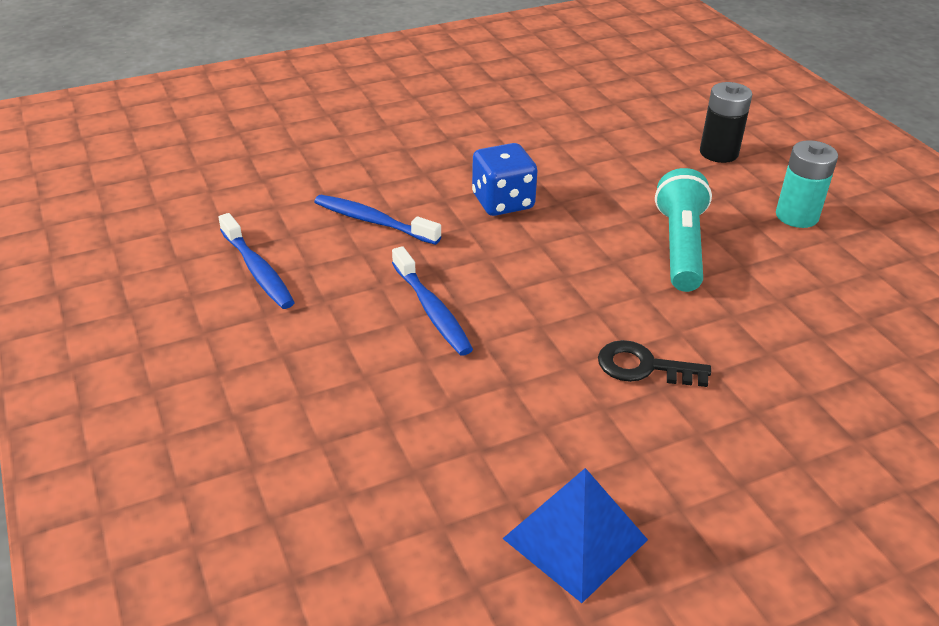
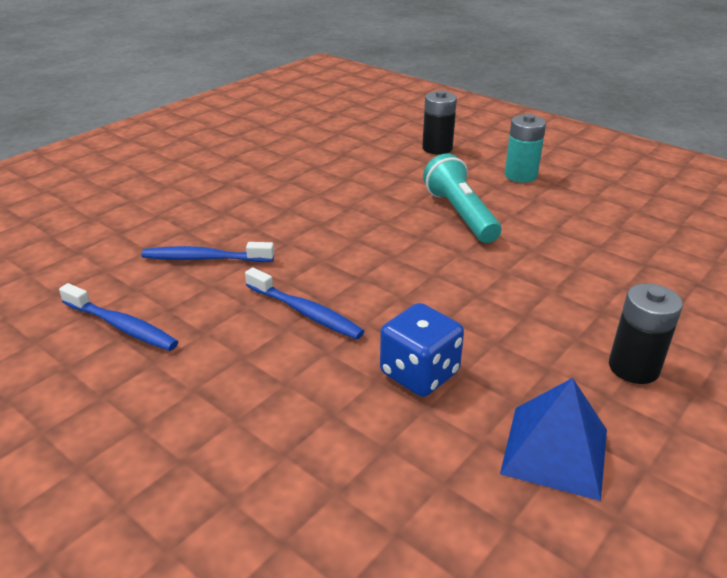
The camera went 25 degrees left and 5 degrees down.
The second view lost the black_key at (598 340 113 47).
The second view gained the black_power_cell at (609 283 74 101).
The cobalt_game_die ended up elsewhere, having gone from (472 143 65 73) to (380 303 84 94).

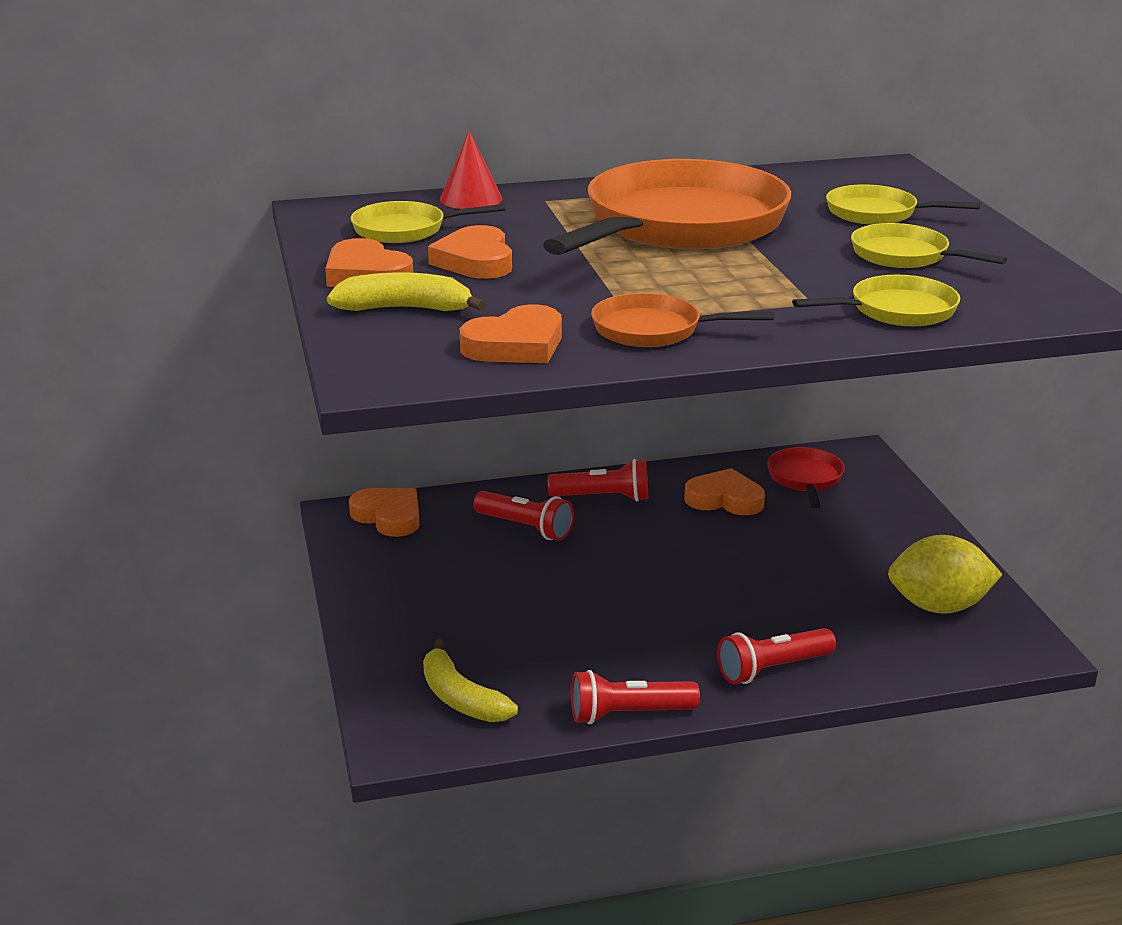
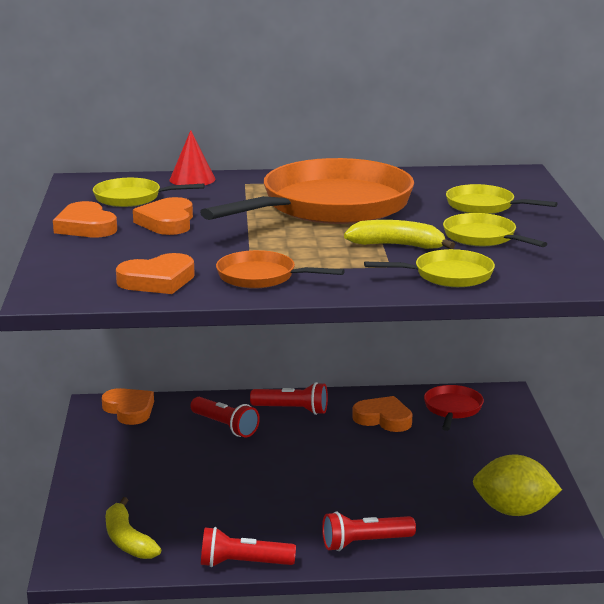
The camera went 10 degrees right and 5 degrees down.
The bright_yellow_banana ended up elsewhere, having gone from (327 272 159 39) to (344 220 111 29).

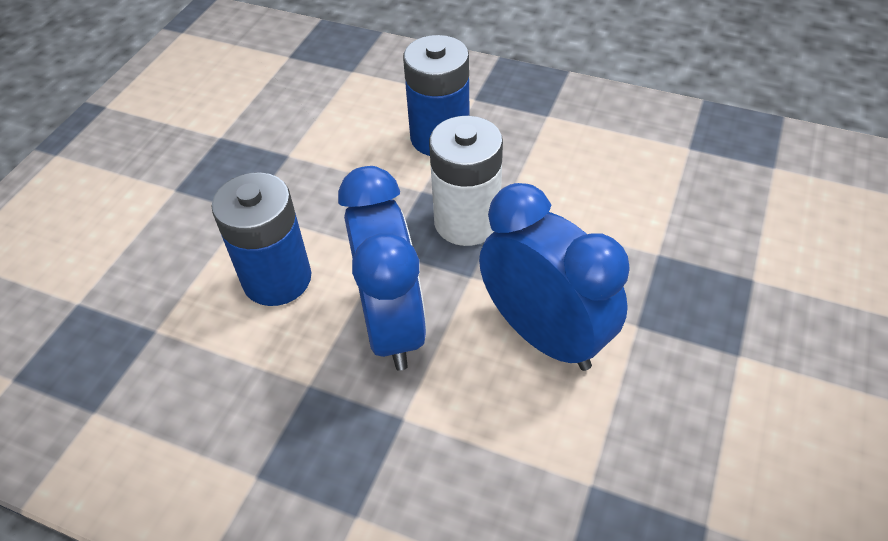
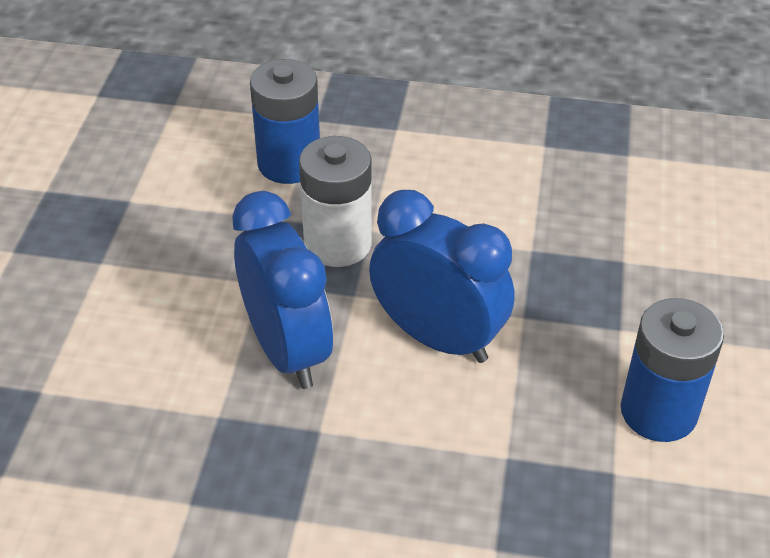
The camera went 15 degrees left and 5 degrees down.
The cobalt_power_cell ended up elsewhere, having gone from (212 172 99 134) to (621 298 103 144).

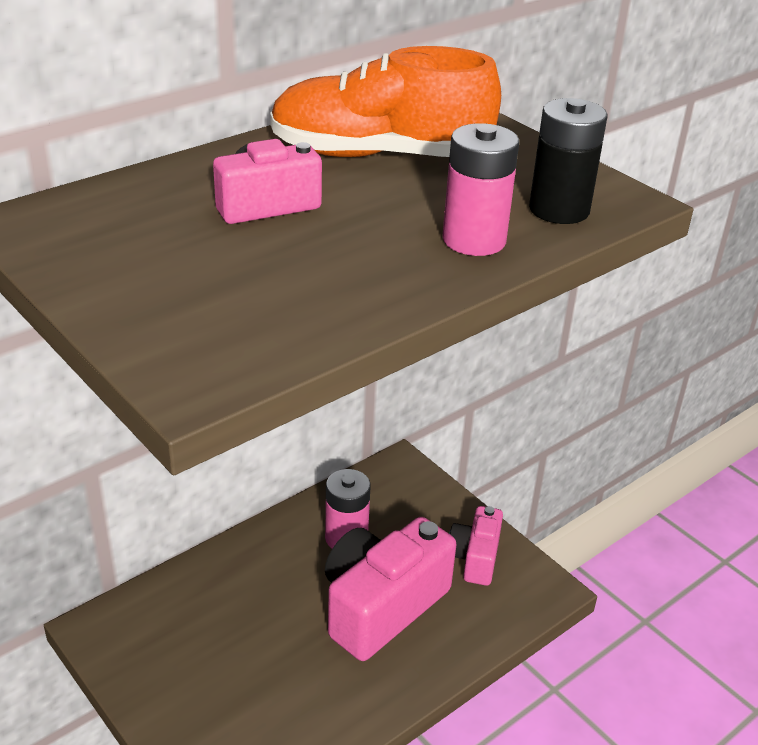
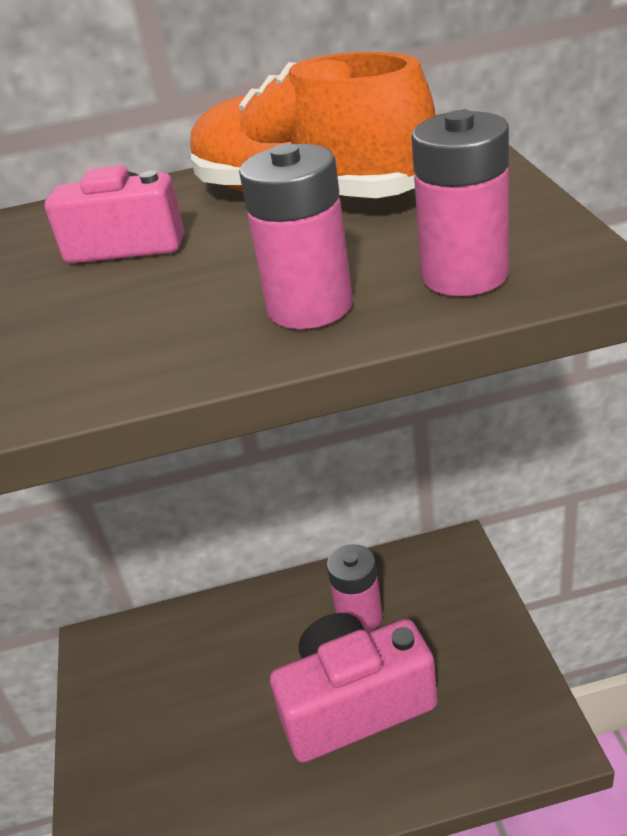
The camera went 35 degrees right and 0 degrees up.
The second view lost the rosy_compact_camera at (449 506 54 80).
What was the black_power_cell at (529 98 79 126) turned into the rosy_power_cell at (411 110 98 186).

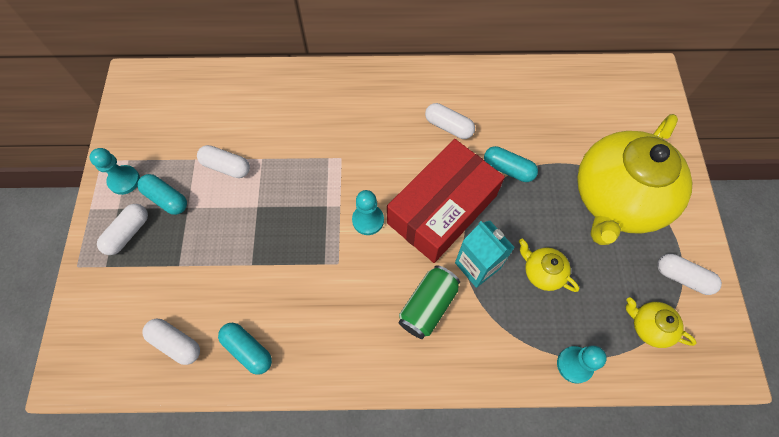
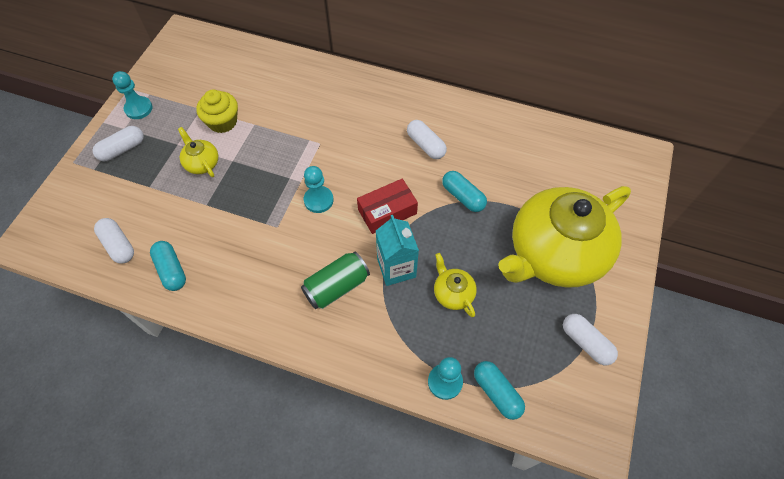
The camera went 20 degrees right and 5 degrees down.
The aqua_pill_shape ended up elsewhere, having gone from (137 174 50 41) to (474 361 51 59).
The bright_yellow_china_teapot ended up elsewhere, having gone from (626 297 71 51) to (178 127 40 50).
Where the snow-white_pill_shape stood at (197 145 53 33), the bright_yellow_cupcake came to stand at (196 90 42 43).
The size of the crimson_parcel at (387 139 118 124) changed by a factor of 0.55.

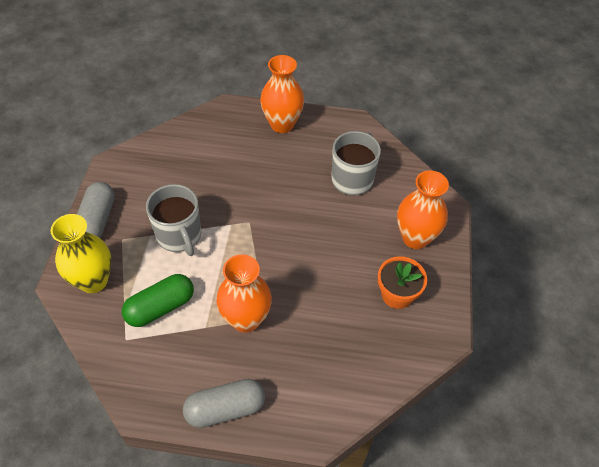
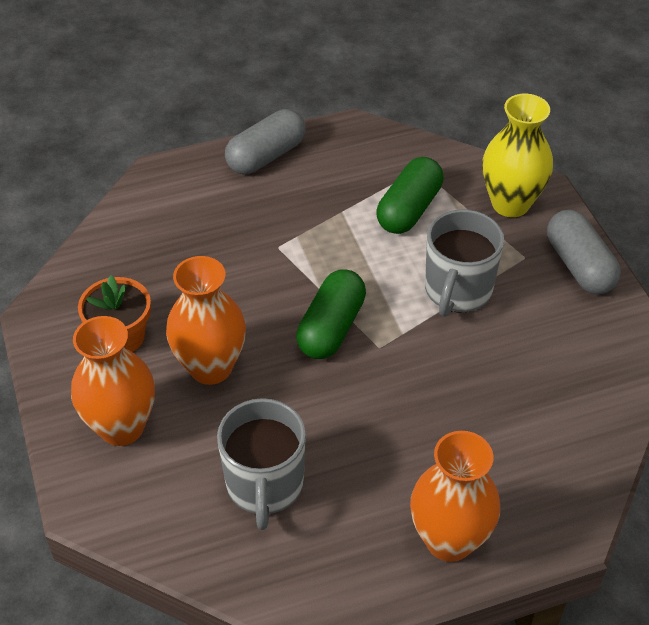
The camera went 155 degrees right and 5 degrees down.
The second view gained the leaf-green_pill_shape at (296 269 70 90).
The bright_orange_flower_vase ended up elsewhere, having gone from (216 254 56 79) to (166 256 80 129).
The grey_mug at (146 184 55 72) ended up facing another way, 105 degrees counterclockwise from before.

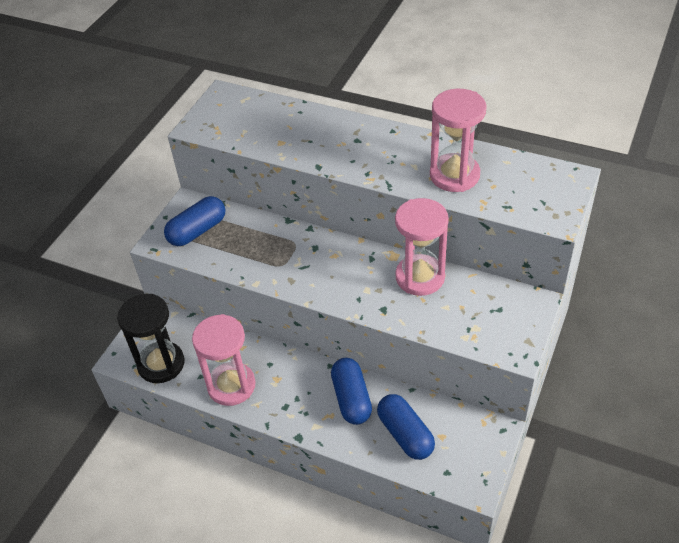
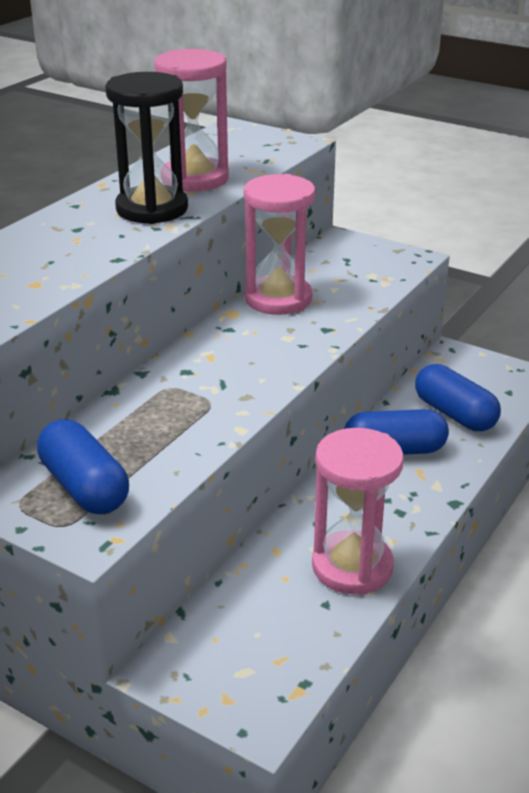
The camera went 85 degrees left and 15 degrees down.
The black_sandglass ended up elsewhere, having gone from (117 294 67 89) to (105 72 83 152).
The cobalt_pill_shape at (377 394 58 66) ended up facing another way, 75 degrees clockwise from before.

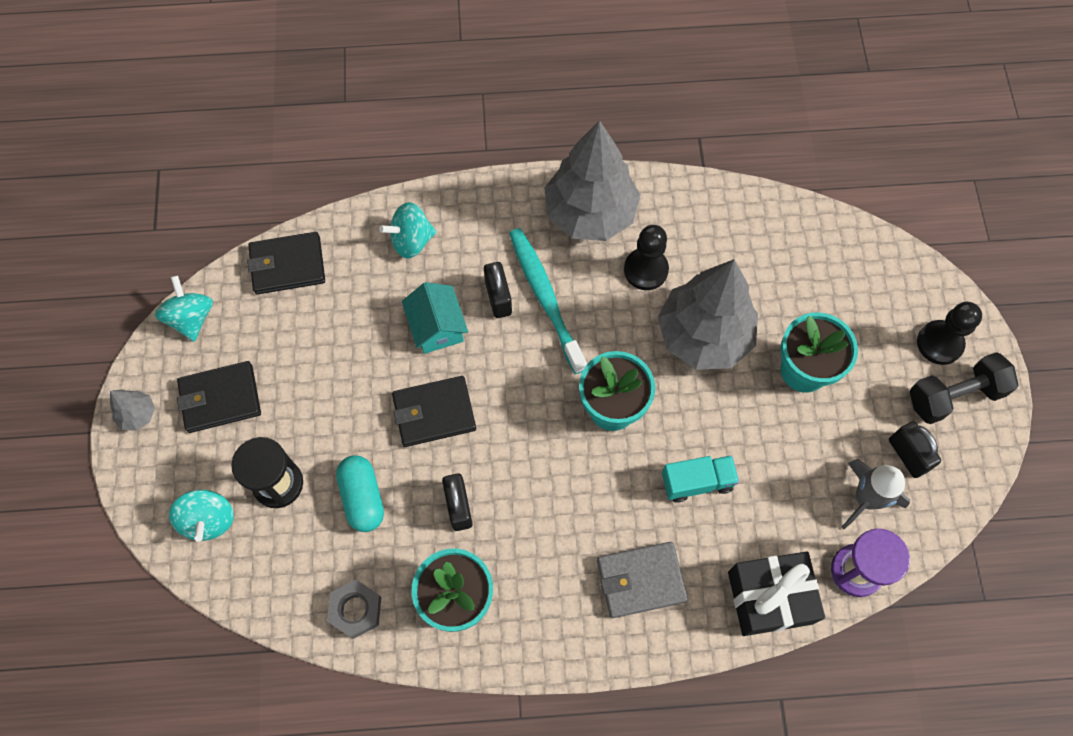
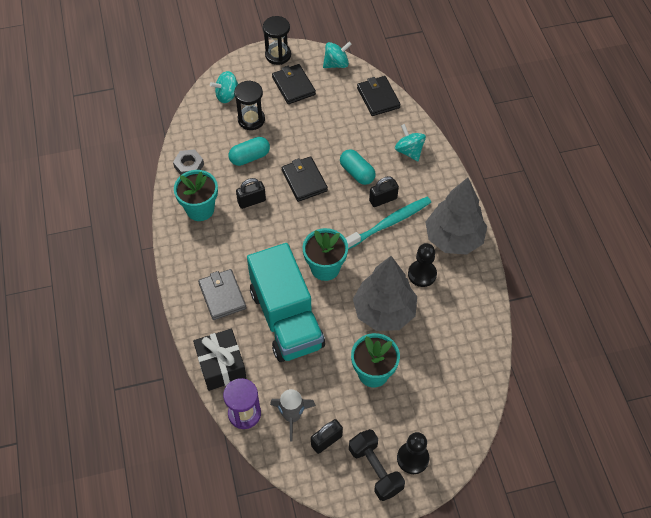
The camera went 80 degrees right and 10 degrees down.
Where the grey_fir_tree stood at (110 389 45 42), the black_sandglass came to stand at (263 16 28 49).
Where the aqua_toy_house stood at (402 282 66 72), the aqua_pill_shape came to stand at (340 149 36 36).
The size of the aqua_toy_truck at (662 455 77 48) changed by a factor of 2.37.

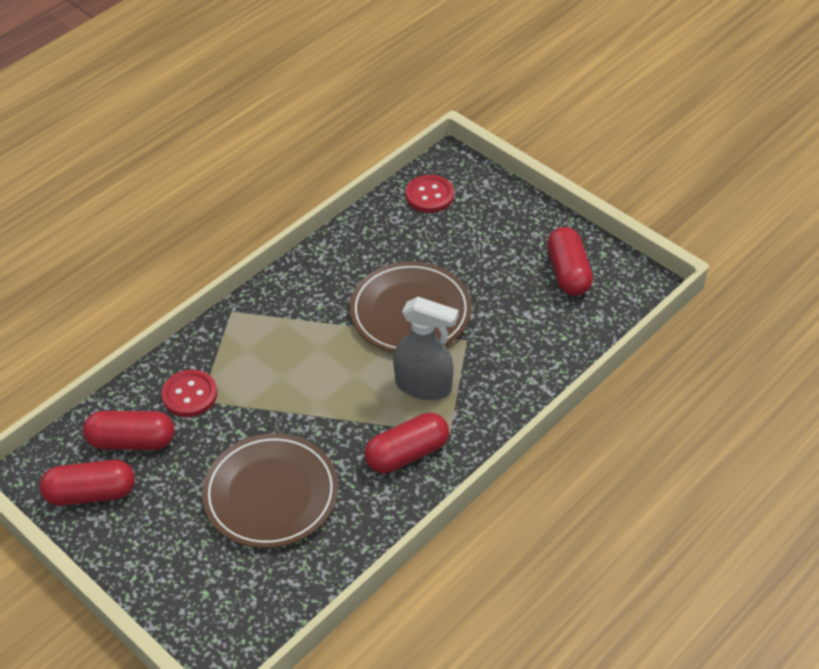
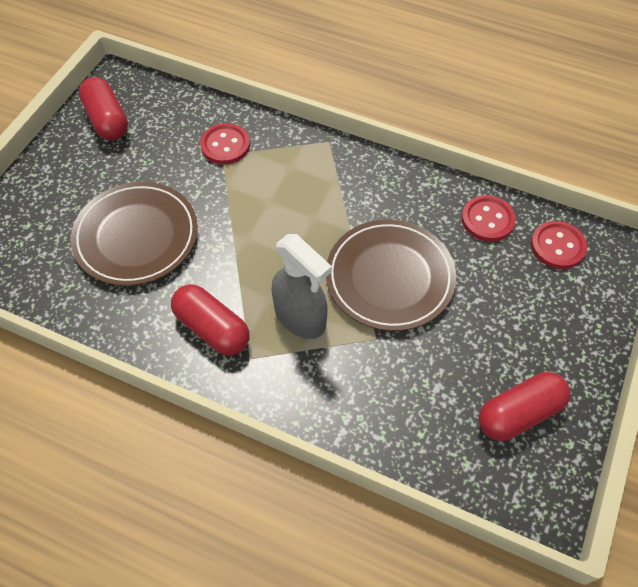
The camera went 70 degrees right and 10 degrees up.
The second view lost the crimson_pill_shape at (83 411 91 39).
The second view gained the crimson_shirt_button at (462 195 54 47).
The grey_spray_cleaner at (393 297 66 103) ended up facing another way, 45 degrees counterclockwise from before.

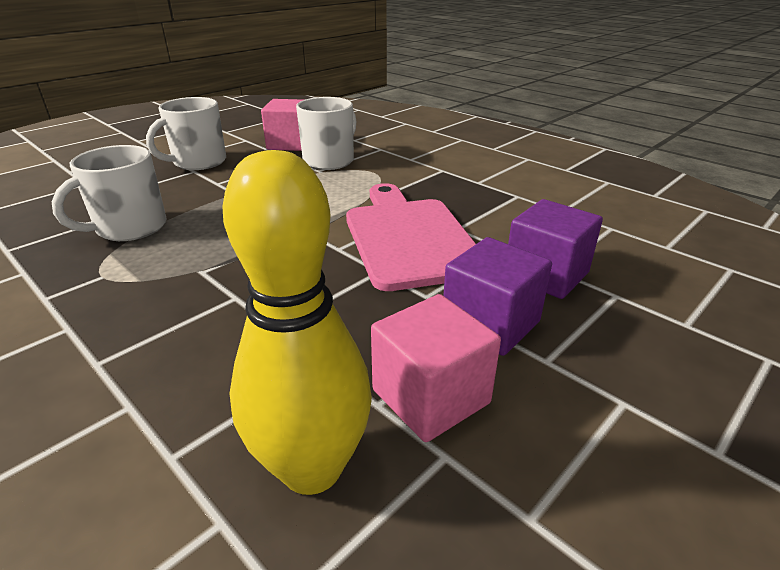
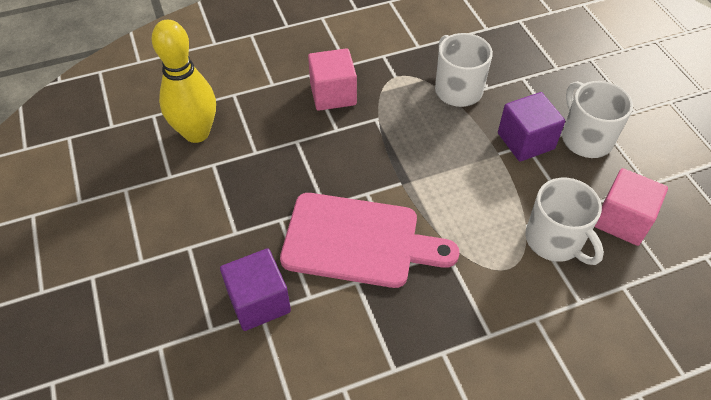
The camera went 115 degrees right and 20 degrees up.
The rosy_cube ended up elsewhere, having gone from (371 294 130 148) to (308 48 49 63).
The purple_cube ended up elsewhere, having gone from (443 237 109 119) to (498 92 67 70).

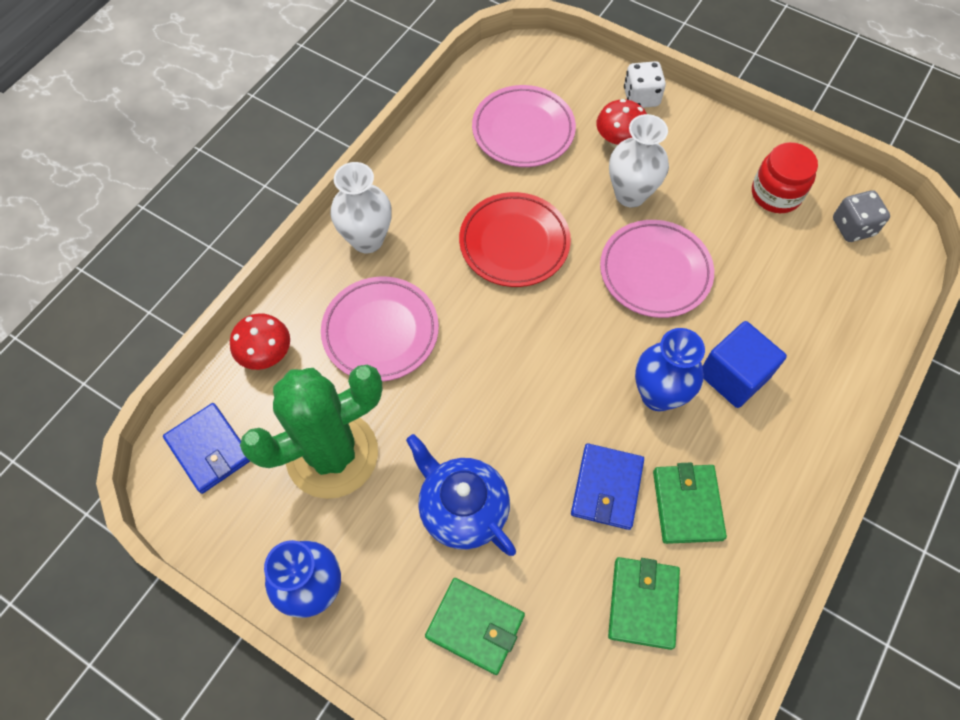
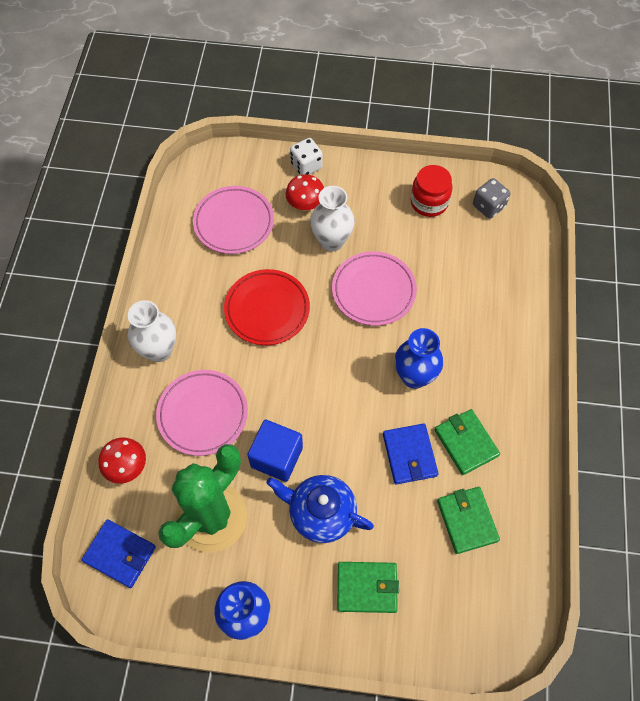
The camera went 25 degrees left and 0 degrees up.
The cobalt_cube ended up elsewhere, having gone from (702 321 85 87) to (247 420 56 62).

